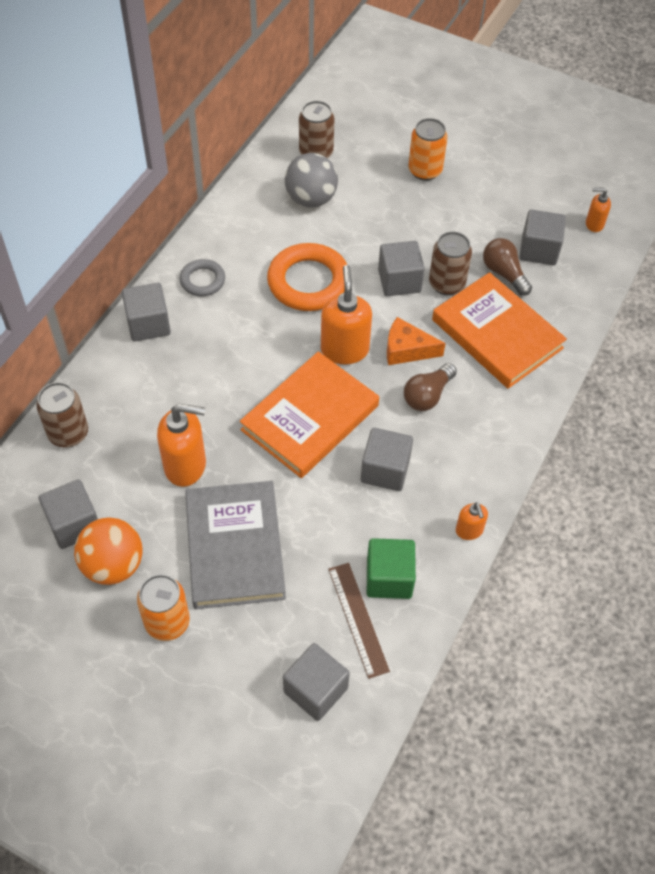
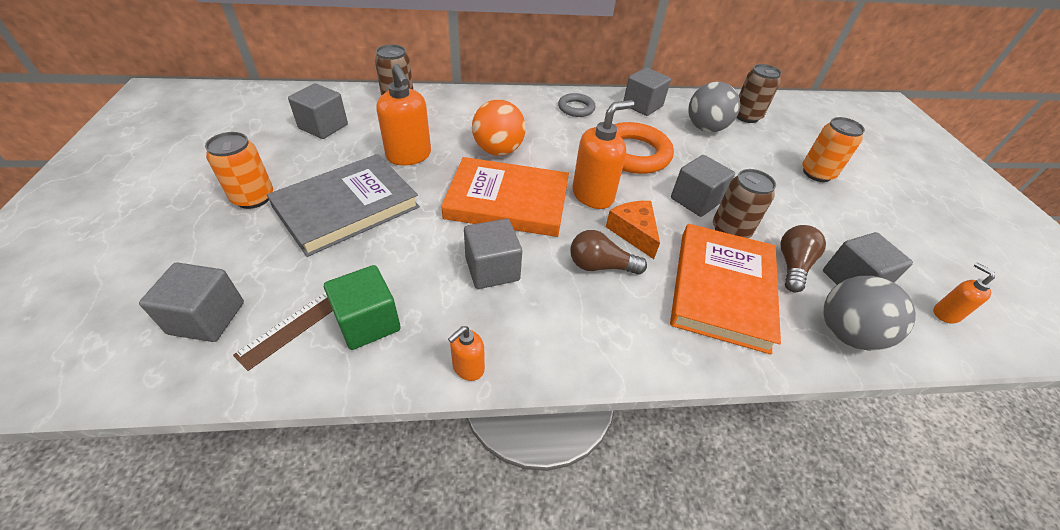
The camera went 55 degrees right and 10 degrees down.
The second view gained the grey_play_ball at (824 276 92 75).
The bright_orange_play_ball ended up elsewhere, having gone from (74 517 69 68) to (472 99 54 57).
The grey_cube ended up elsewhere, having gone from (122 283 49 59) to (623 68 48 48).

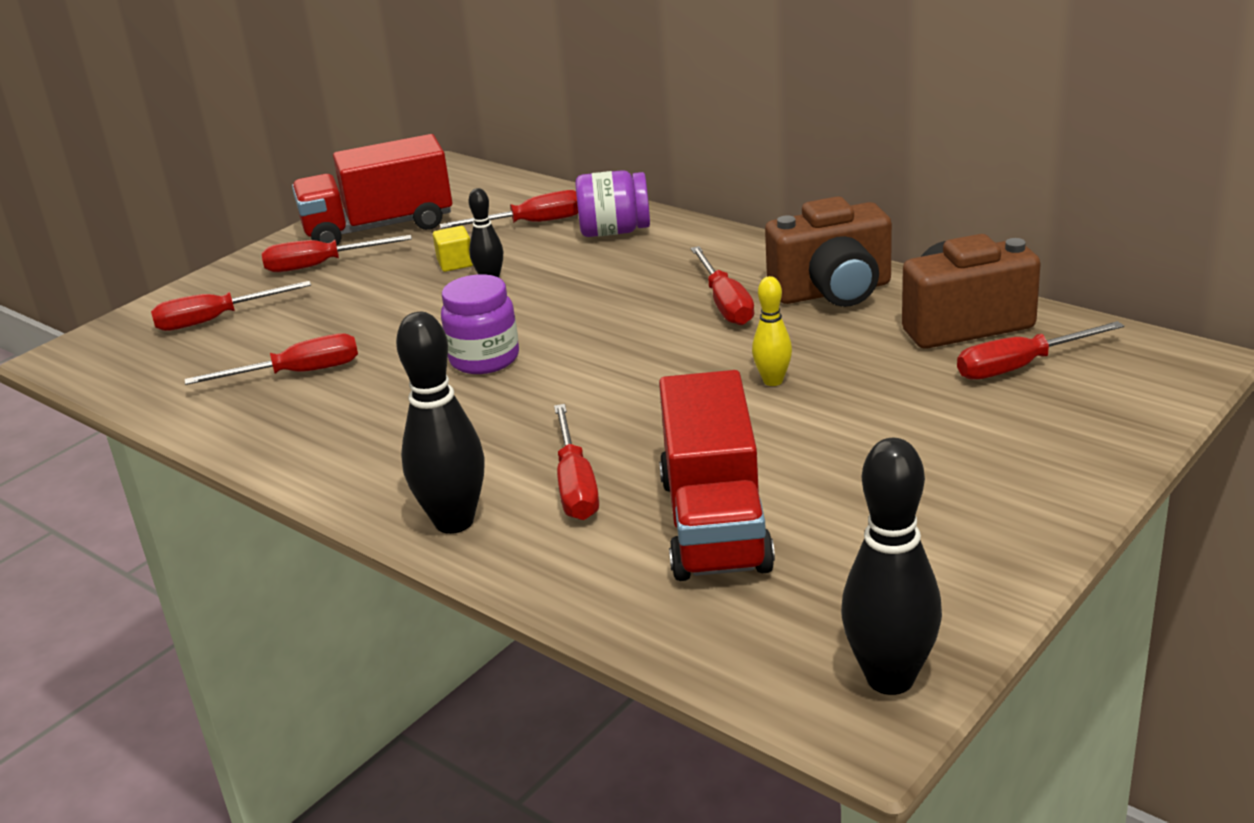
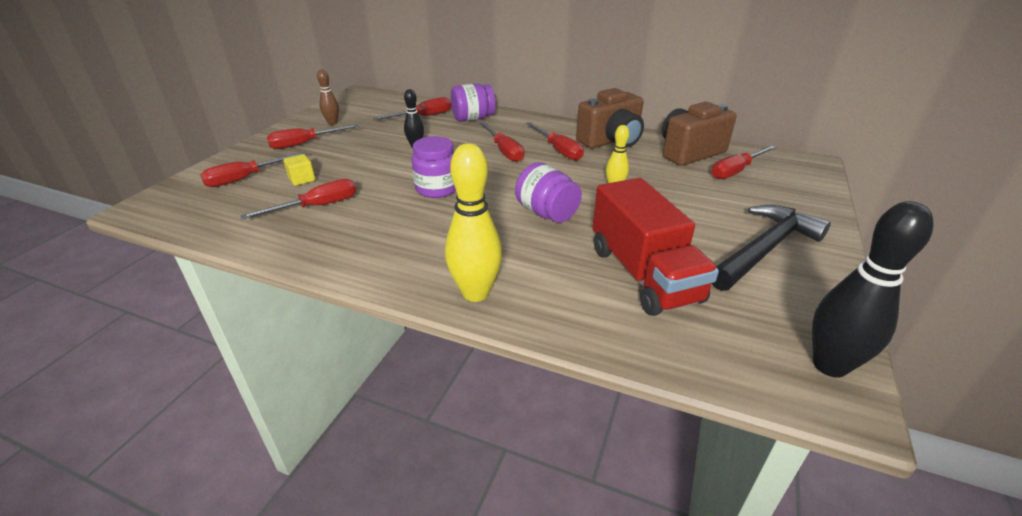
The camera went 20 degrees left and 5 degrees up.
The second view gained the purple_preserve_jar at (515 162 67 61).
The second view gained the black_hammer at (712 205 119 86).
The bright_yellow_cube ended up elsewhere, having gone from (433 226 40 46) to (283 154 32 32).
The crimson_flat_screwdriver ended up elsewhere, having gone from (554 404 45 116) to (479 122 45 40).
Where the crimson_toy_truck stood at (292 134 160 111), the russet_bowling_pin came to stand at (317 70 22 55).
What was the black_bowling_pin at (396 312 89 222) turned into the bright_yellow_bowling_pin at (445 143 57 159).

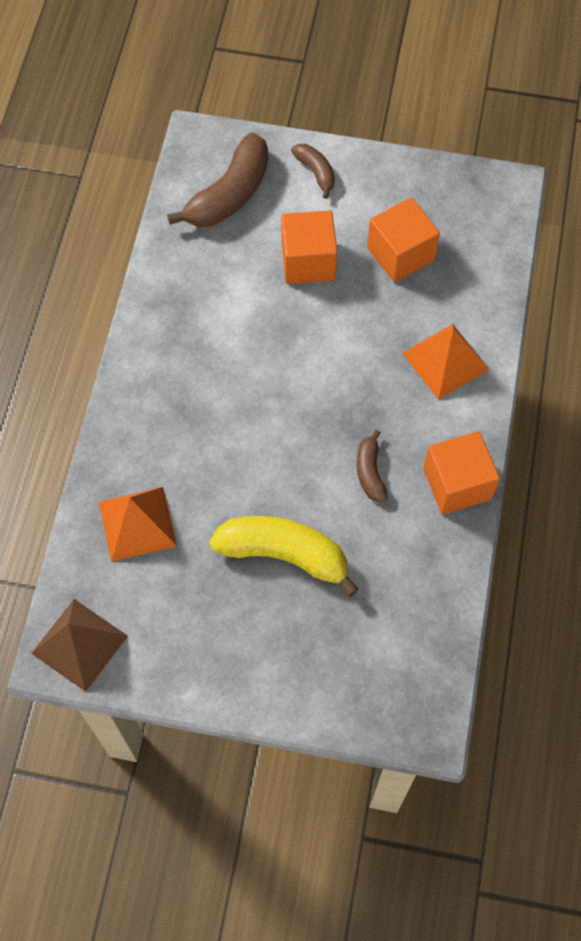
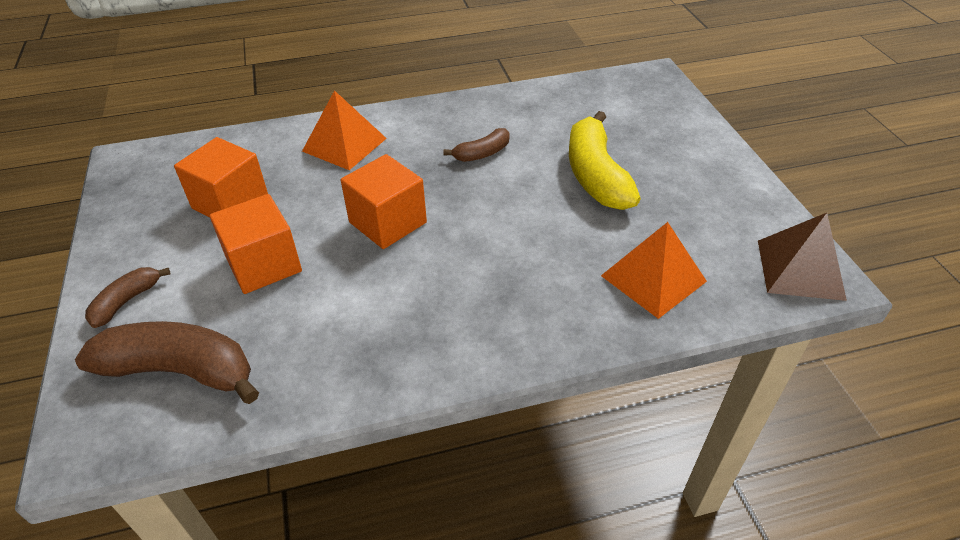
The camera went 115 degrees left and 20 degrees down.
The bright_orange_cube ended up elsewhere, having gone from (423 431 77 84) to (341 154 86 95).

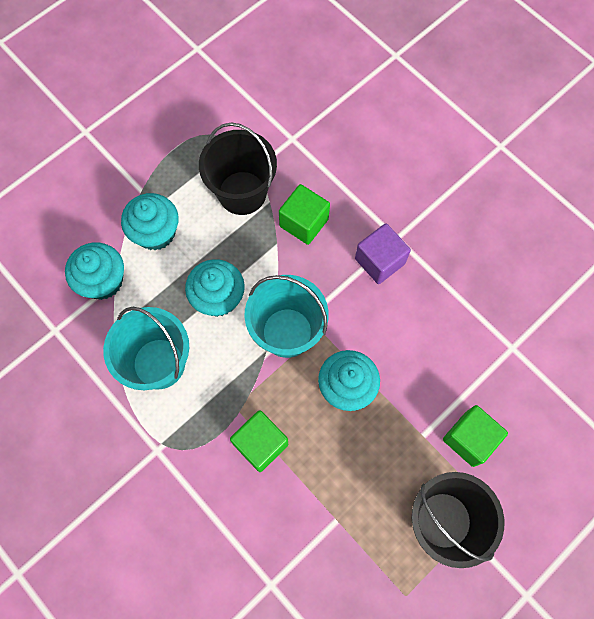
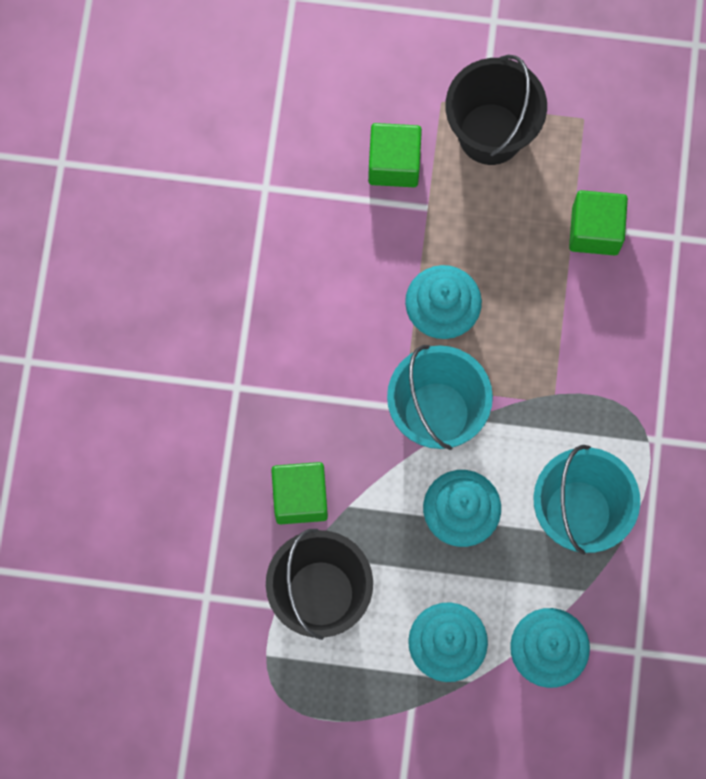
The camera went 130 degrees left and 5 degrees up.
The second view lost the purple_cube at (355 223 56 61).
The leaf-green_cube ended up elsewhere, having gone from (230 410 58 62) to (569 190 59 66).

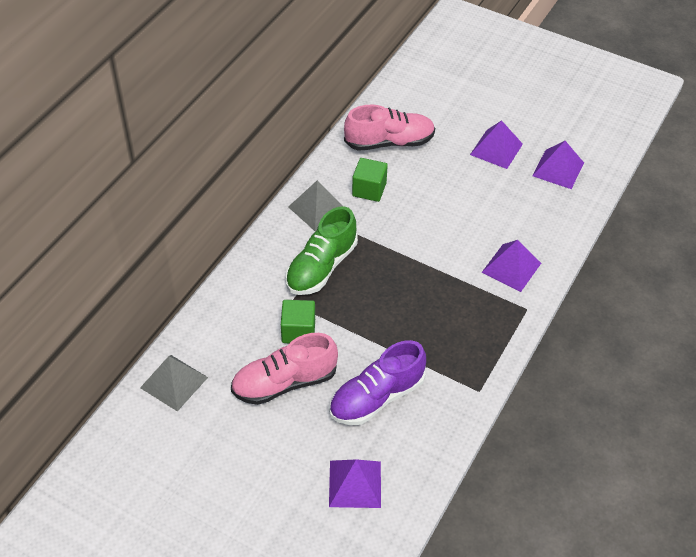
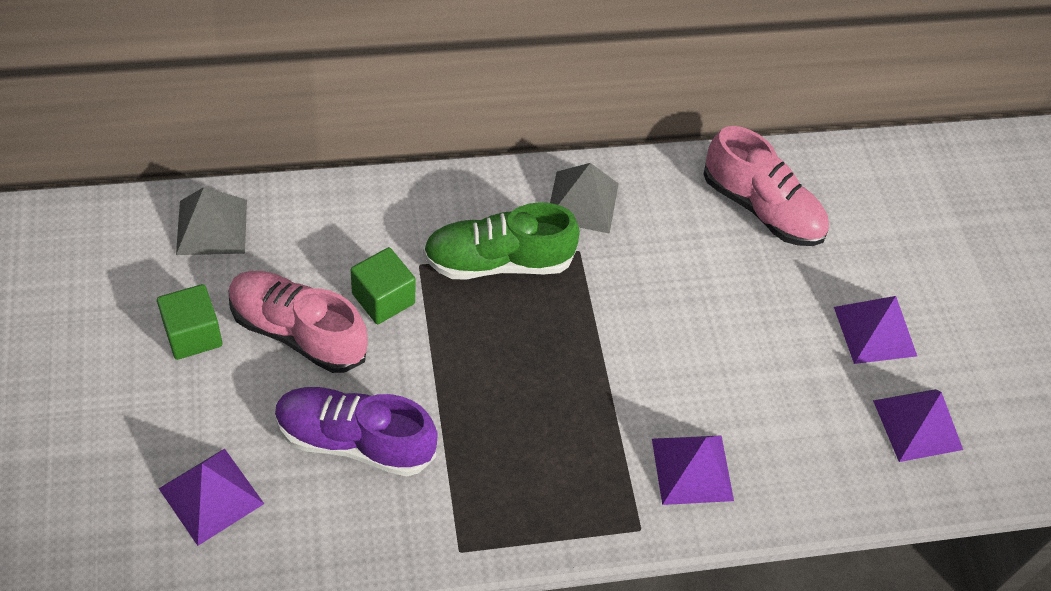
The camera went 45 degrees right and 5 degrees up.
The leaf-green_cube ended up elsewhere, having gone from (352 158 36 44) to (157 284 66 76).

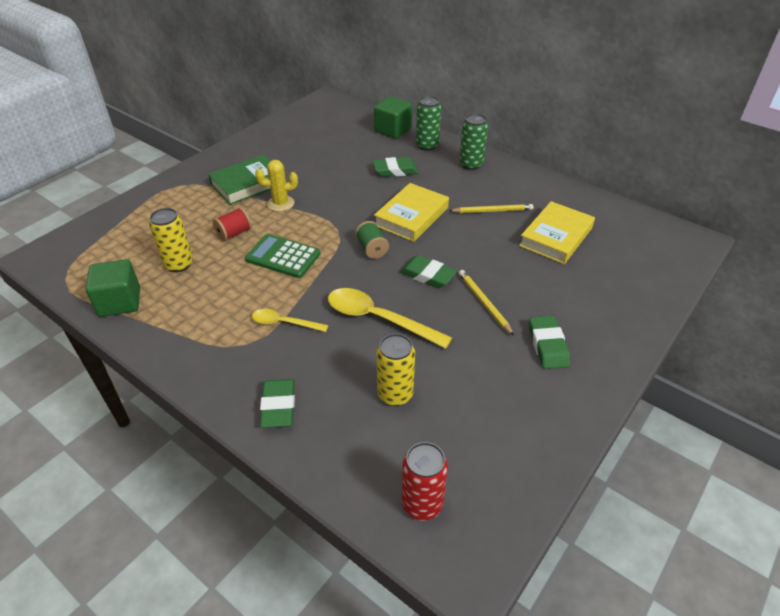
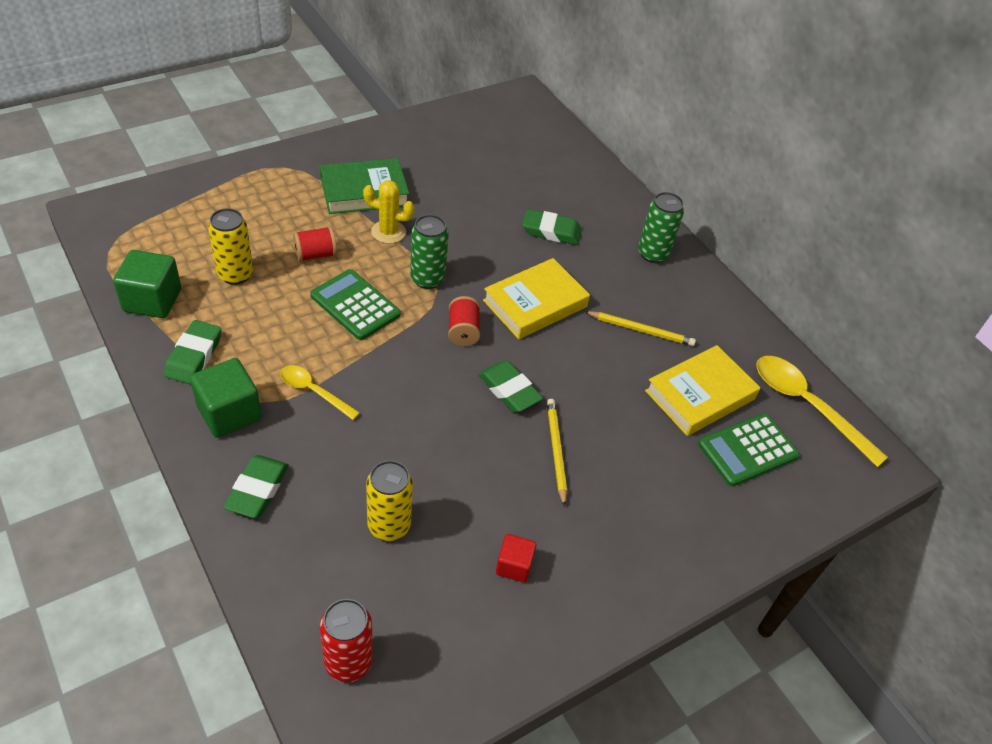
The camera went 15 degrees right and 5 degrees up.
The second view gained the crimson_cube at (496 534 41 49).
The second view gained the leaf-green_calculator at (698 413 102 74).
The bright_yellow_spoon ended up elsewhere, having gone from (328 288 124 61) to (756 356 132 111).
The leaf-green_cube ended up elsewhere, having gone from (374 96 38 43) to (190 358 72 80).
The leaf-green_soda_can ended up elsewhere, having gone from (416 96 25 55) to (410 215 39 74).
The leaf-green_pencil_eraser ended up elsewhere, having gone from (529 315 41 54) to (164 320 58 64).
What was the leaf-green_spool at (355 221 34 38) turned into the crimson_spool at (448 296 32 50).

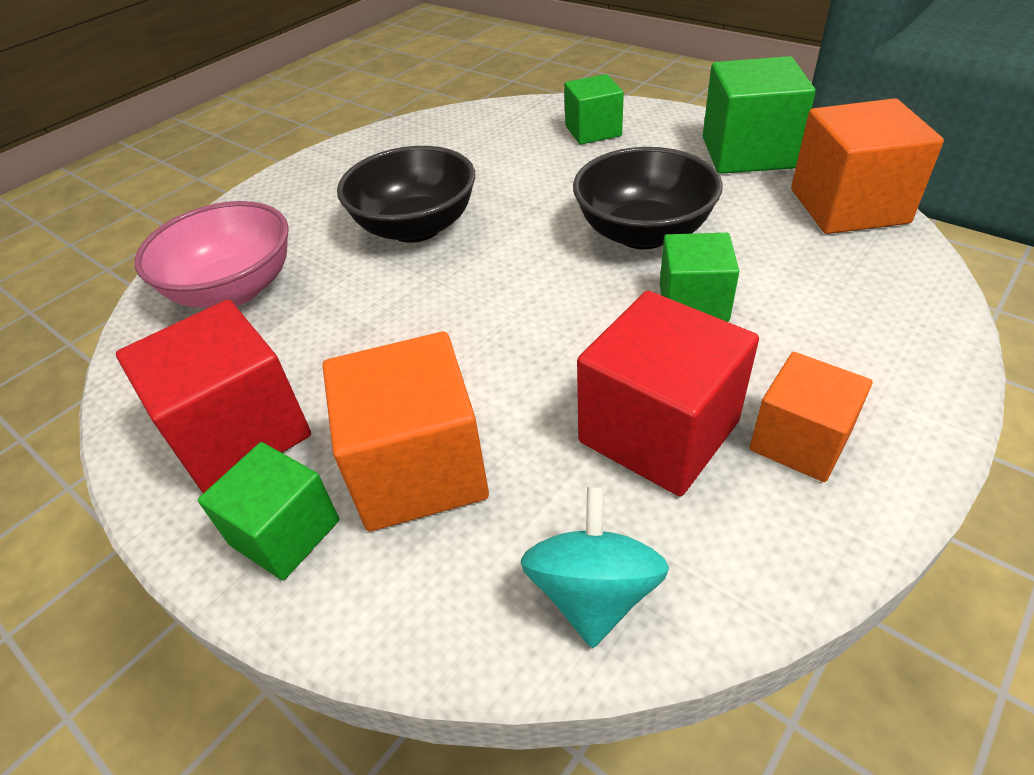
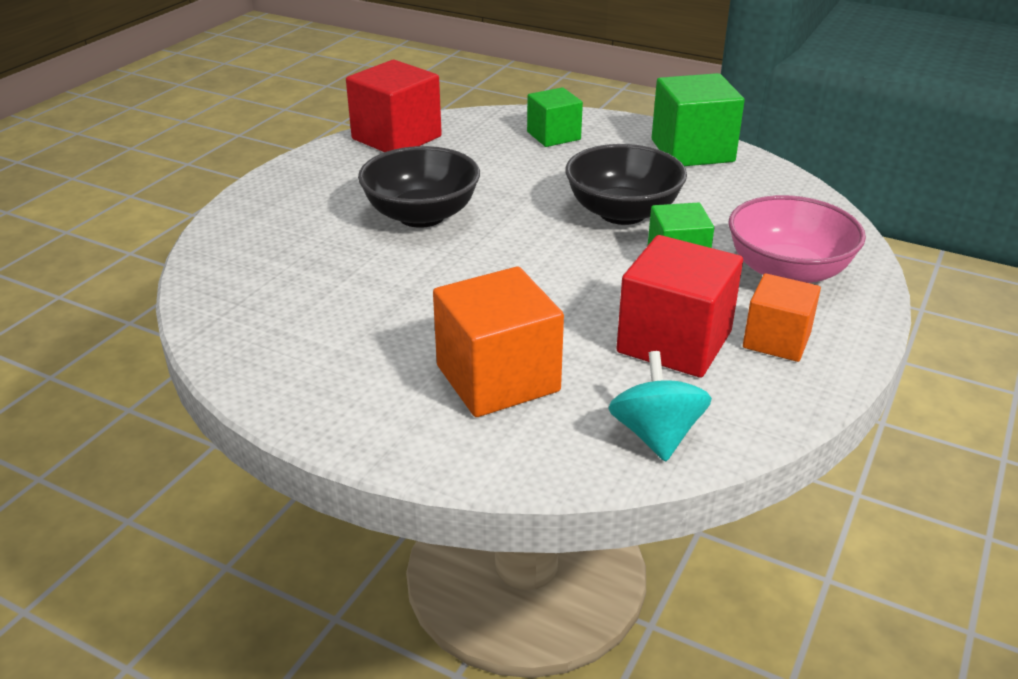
The camera went 15 degrees left and 10 degrees down.
The second view lost the leaf-green_cube at (198 442 141 138).
The second view lost the bright_orange_cube at (791 98 153 136).
The crimson_cube ended up elsewhere, having gone from (116 300 195 193) to (346 60 96 92).
The rosy_deep_dish ended up elsewhere, having gone from (135 201 154 107) to (728 195 138 88).

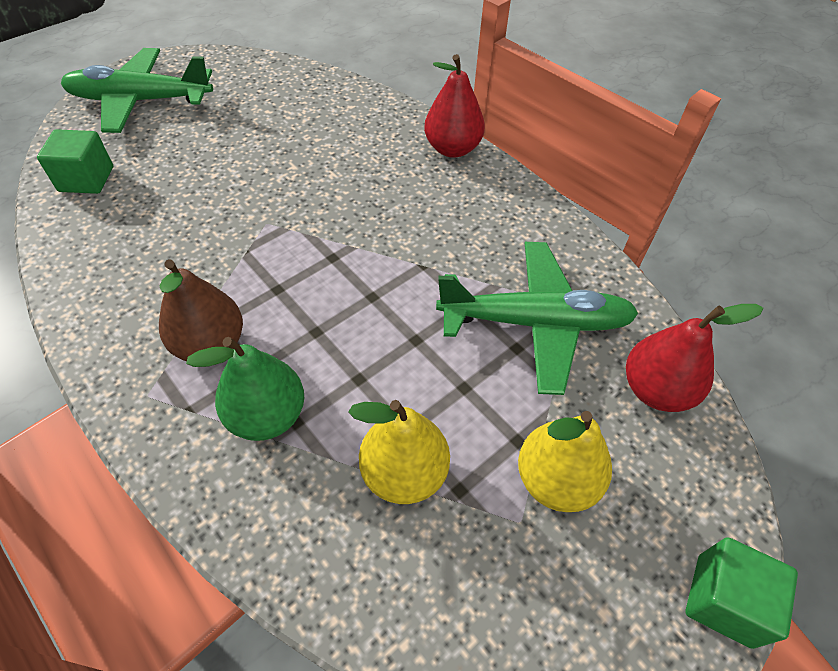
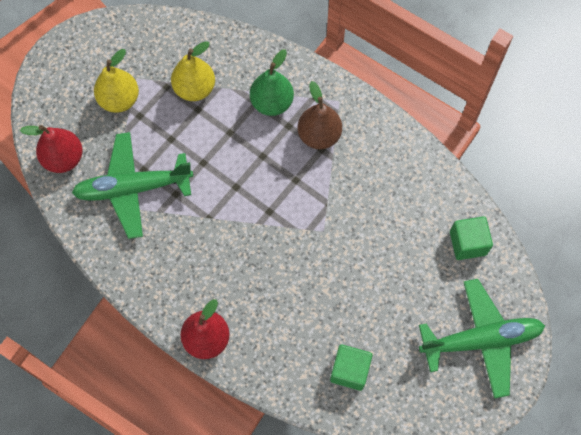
The camera went 170 degrees right and 15 degrees up.
The leaf-green_cube ended up elsewhere, having gone from (685 537 113 112) to (330 344 43 47).

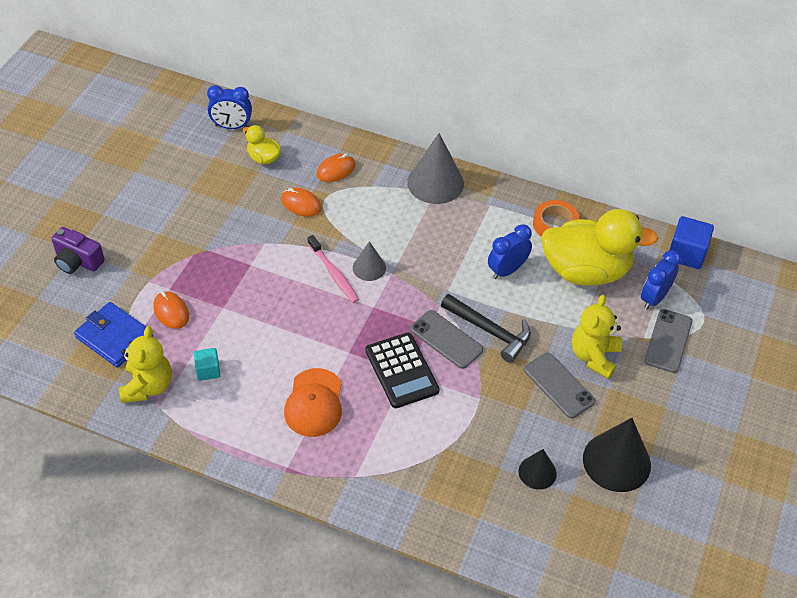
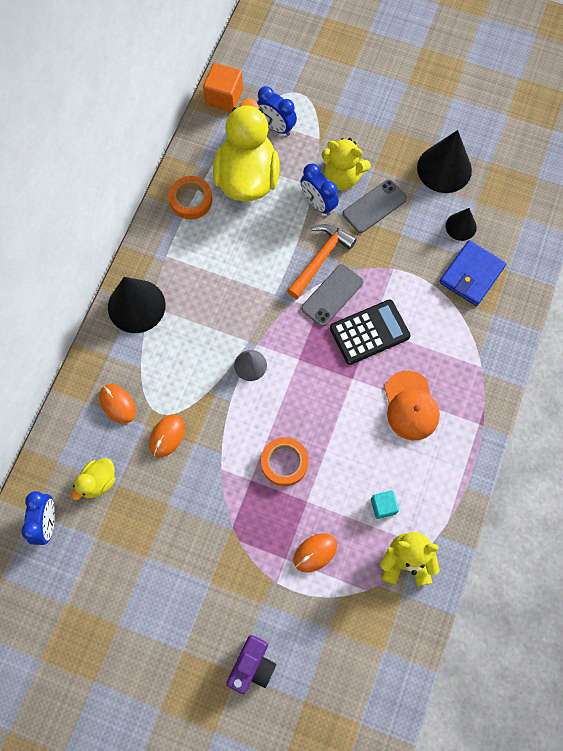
The camera went 90 degrees left and 20 degrees up.
The second view lost the rosy_tooth_brush at (308 235 51 68).
The second view lost the grey_smartphone at (644 309 48 64).
The second view gained the bright_orange_roll_of_tape at (261 437 48 49).
The cobalt_card_wallet ended up elsewhere, having gone from (74 302 79 65) to (440 240 66 66).
The cobalt_bedside_clock ended up elsewhere, having gone from (488 224 44 55) to (300 164 38 52).
What was the grey_cone at (407 133 57 71) turned into the black_cone at (108 277 58 56).
What was the black_hammer at (441 294 90 69) turned into the bright_orange_hammer at (287 224 70 75).
What was the cobalt_cube at (670 216 44 53) turned into the bright_orange_cube at (203 63 40 49).
The bright_orange_cap at (284 368 58 69) ended up facing another way, 75 degrees clockwise from before.

